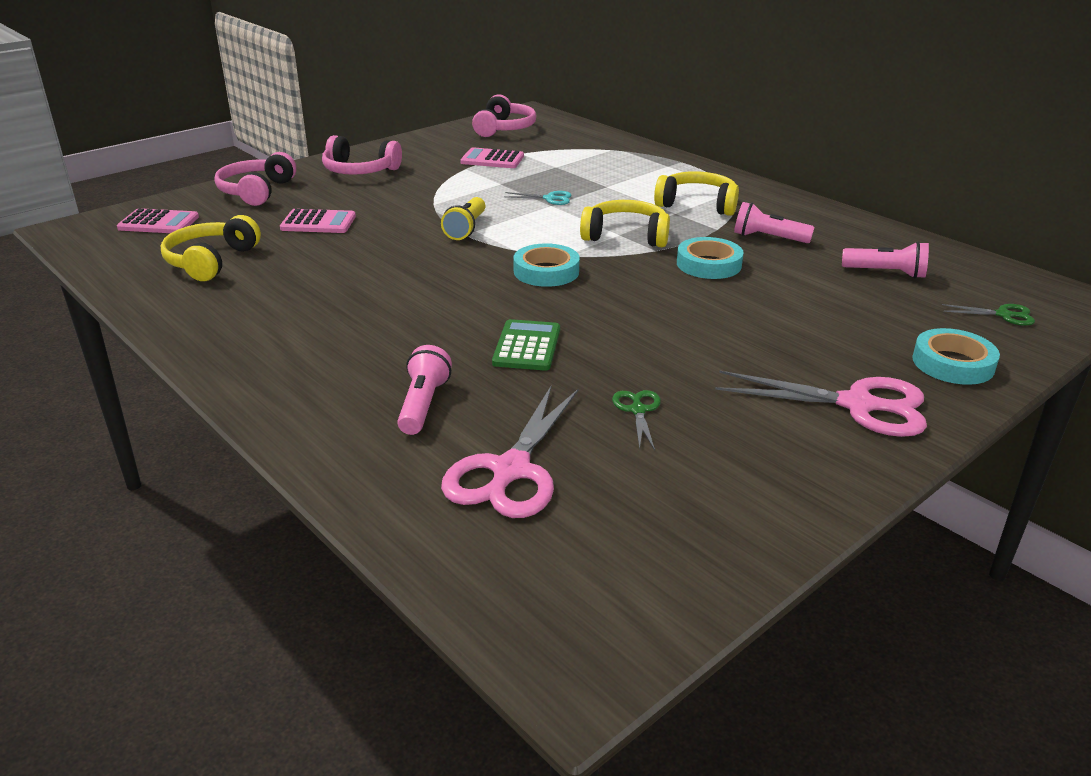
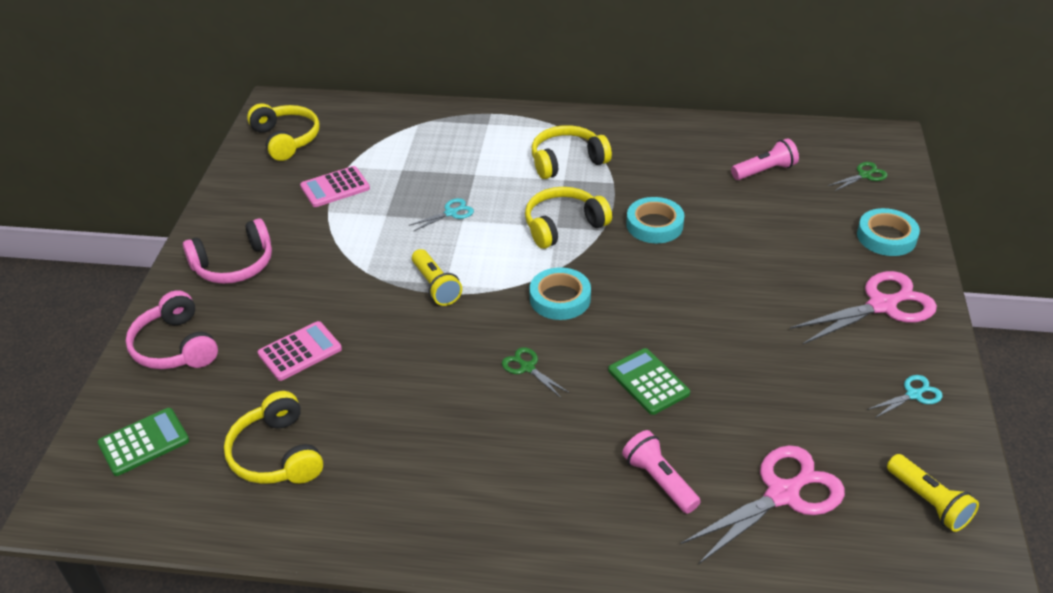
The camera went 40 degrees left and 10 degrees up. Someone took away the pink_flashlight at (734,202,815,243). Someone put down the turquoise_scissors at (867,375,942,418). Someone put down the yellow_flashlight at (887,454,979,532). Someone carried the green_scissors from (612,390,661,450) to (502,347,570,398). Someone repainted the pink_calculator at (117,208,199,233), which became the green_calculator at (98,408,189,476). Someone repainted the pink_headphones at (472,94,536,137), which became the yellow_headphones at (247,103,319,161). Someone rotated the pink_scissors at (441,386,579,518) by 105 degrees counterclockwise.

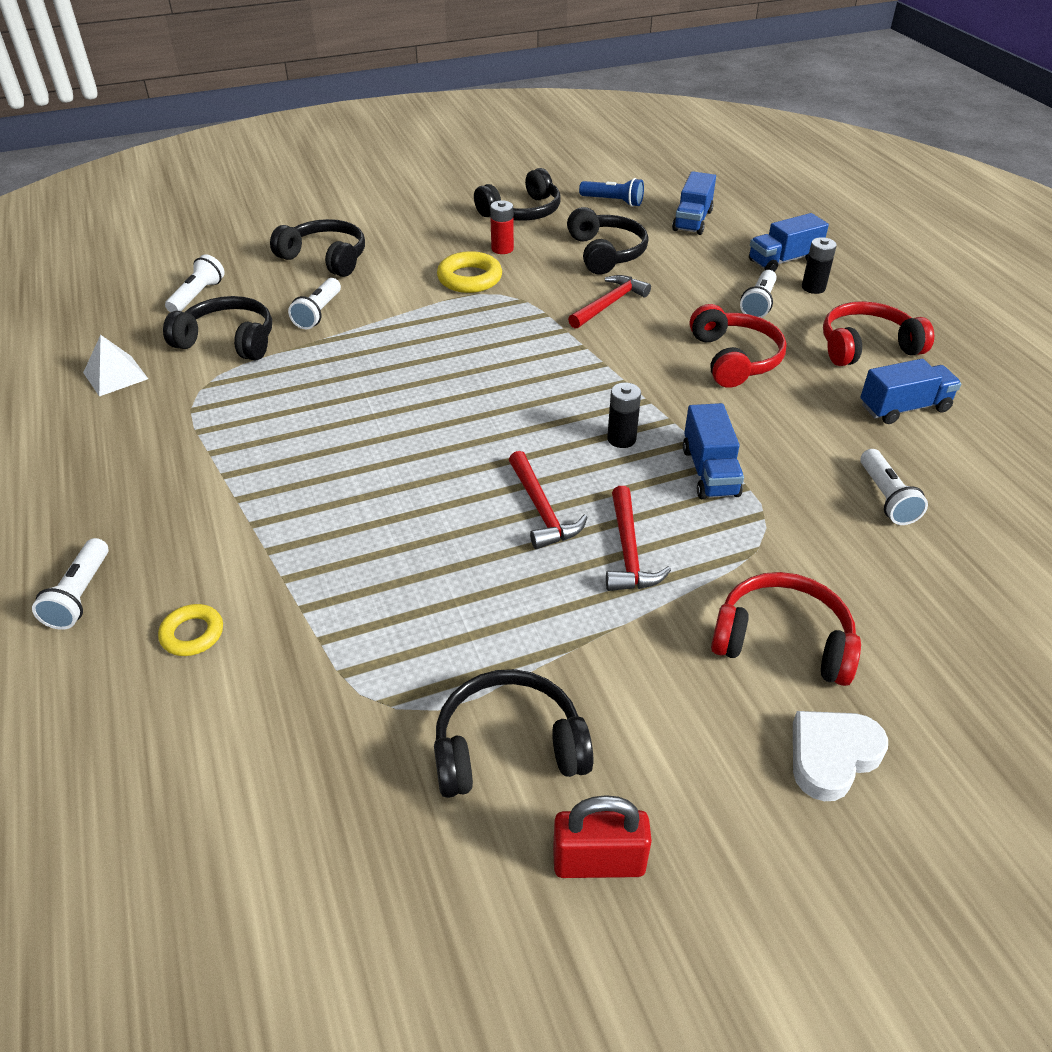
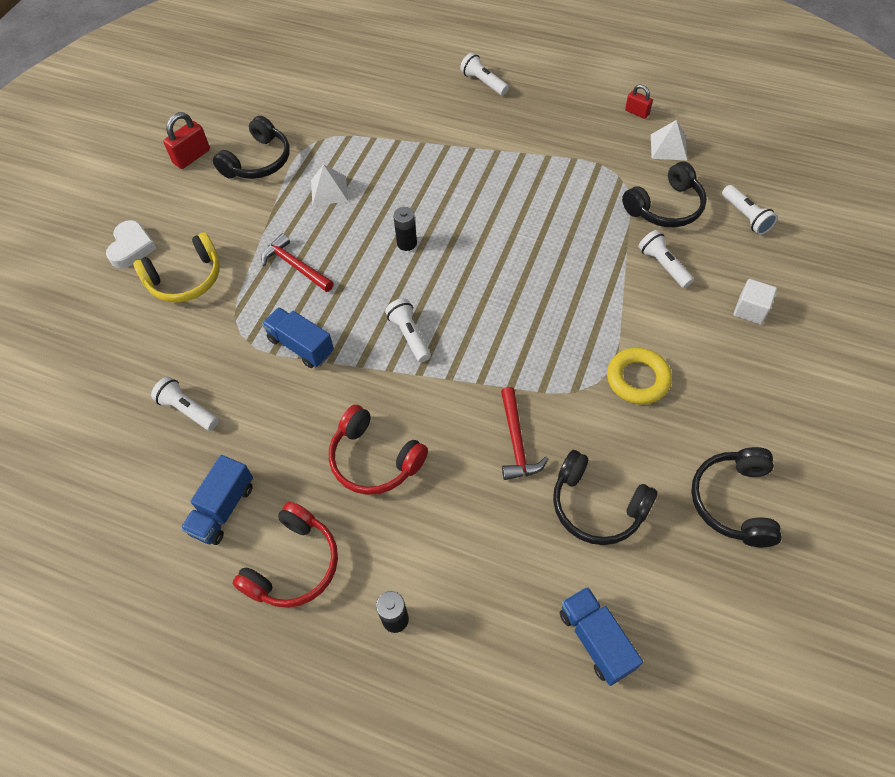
The camera went 135 degrees right and 15 degrees up. Someone took away the yellow_ring at (158,604,223,656). Someone took away the red_battery at (490,200,514,254). Someone took away the red_hammer at (509,451,588,549). Someone took away the blue_flashlight at (579,178,644,207). Someone took away the blue_truck at (749,213,829,272). Someone put down the white_pyramid at (311,164,348,206). Someone put down the red_padlock at (625,84,653,119). Someone carried the black_battery from (607,383,641,448) to (393,207,417,251). Someone carried the white_flashlight from (740,270,777,318) to (385,298,431,362). Someone swapped the black_headphones at (270,219,365,277) for the white_cube at (734,279,777,325). Someone repainted the red_headphones at (711,572,861,686), which became the yellow_headphones at (133,232,220,303).

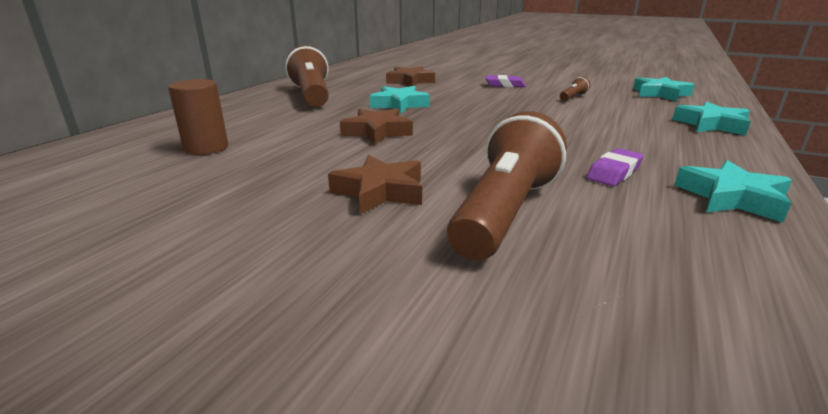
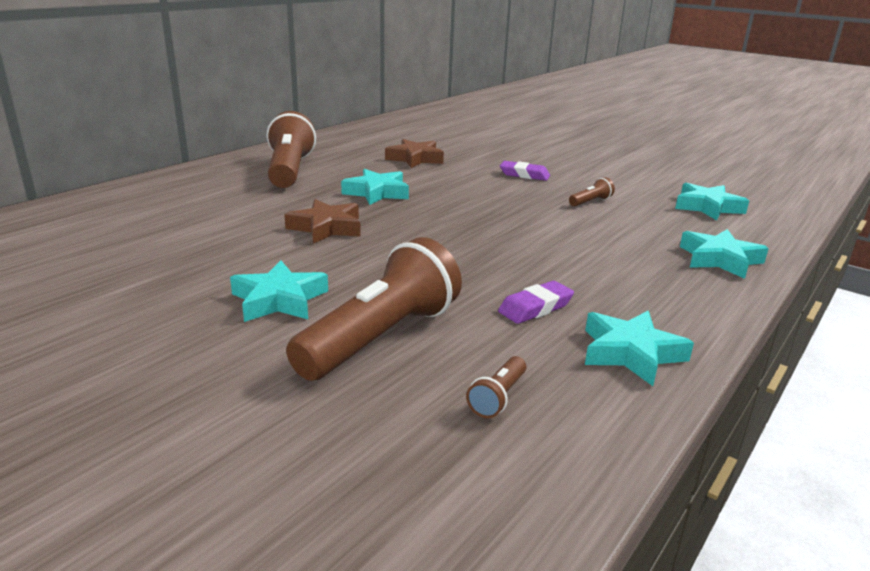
The camera went 10 degrees right and 0 degrees up. Someone took away the brown_cylinder at (168,79,228,155). Someone put down the brown_flashlight at (466,356,526,418). Someone repainted the brown_star at (328,155,422,214), which became the turquoise_star at (230,261,328,322).

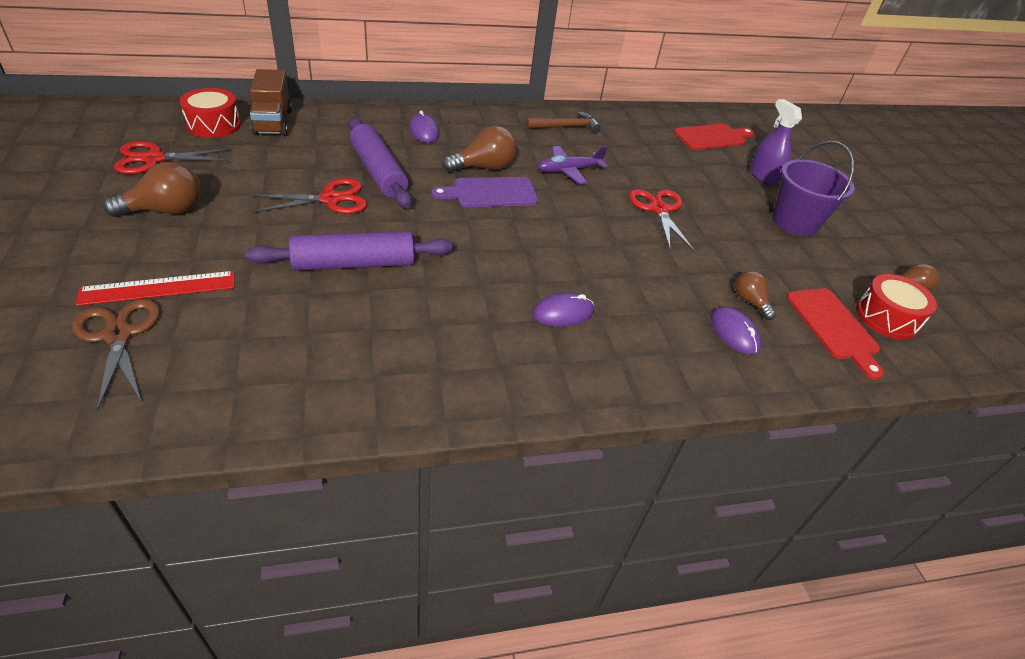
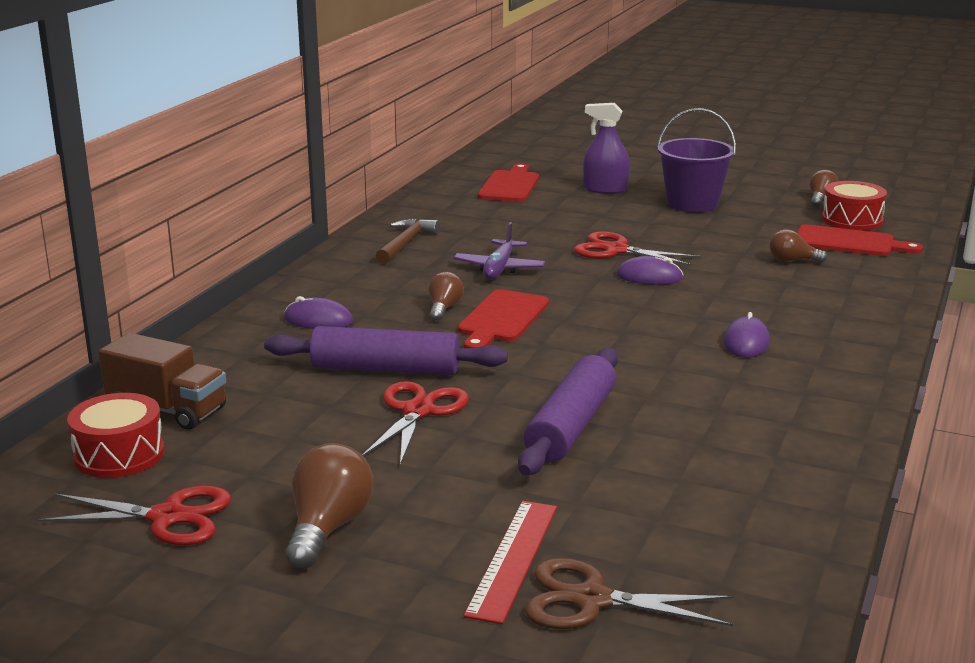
The camera went 50 degrees left and 20 degrees down. Someone carried the purple_mouse from (711,306,761,355) to (616,256,683,285). Someone repainted the purple_cutting_board at (431,177,538,207), which became the red_cutting_board at (458,289,549,348). Someone rotated the red_scissors at (114,141,232,174) by 105 degrees counterclockwise. Someone scaled the brown_light_bulb at (443,126,517,172) by 0.60.

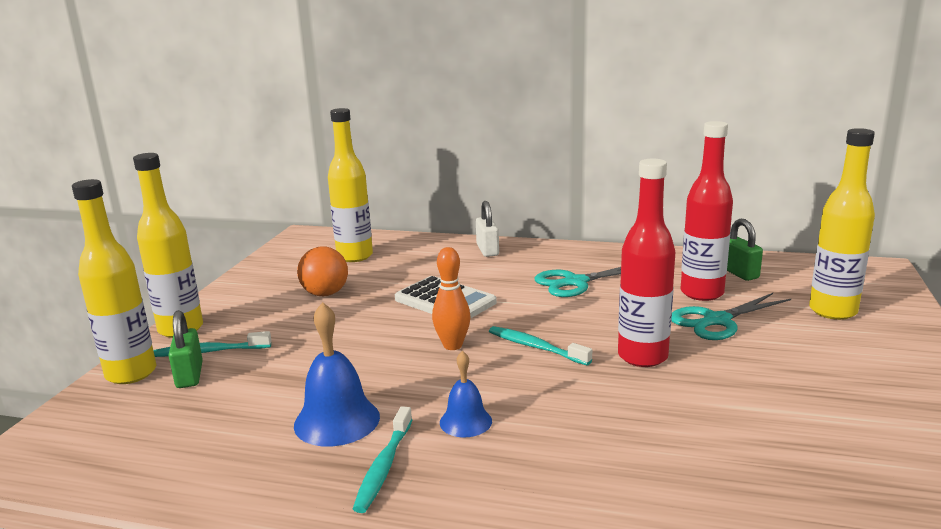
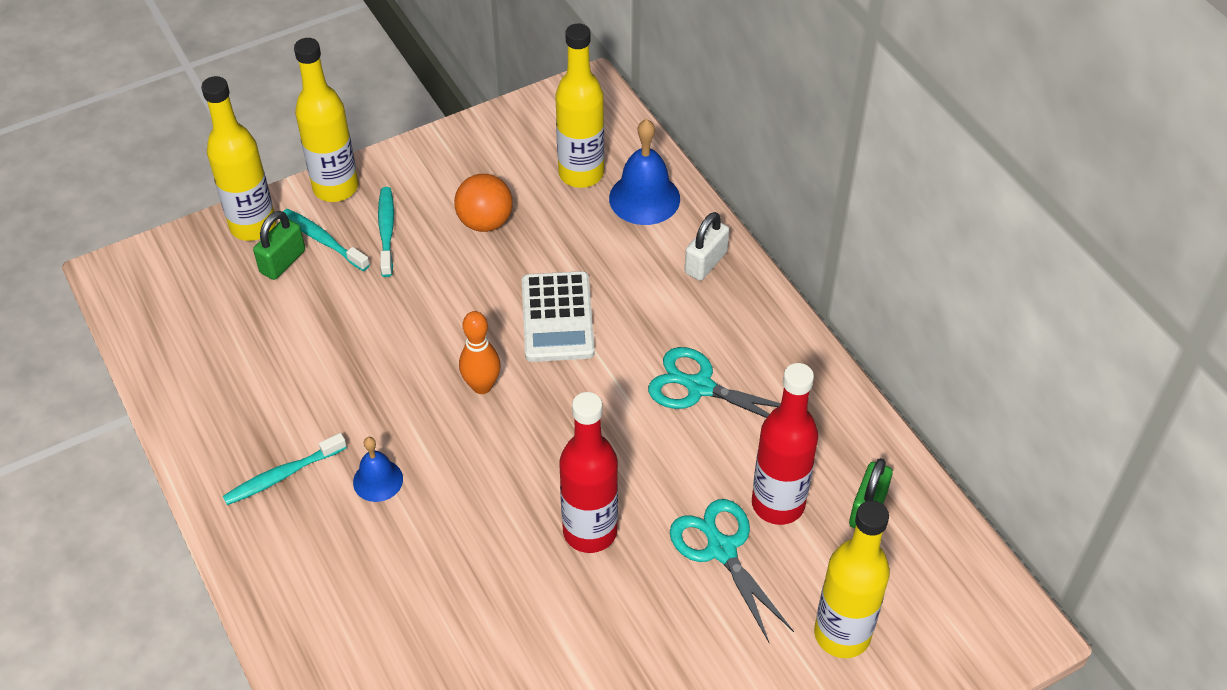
The camera went 45 degrees right and 30 degrees up. Someone carried the blue_bell from (294,302,380,446) to (609,119,680,225). Someone carried the turquoise_toothbrush from (489,326,592,366) to (378,187,394,277). Someone rotated the turquoise_scissors at (671,293,791,340) by 45 degrees clockwise.

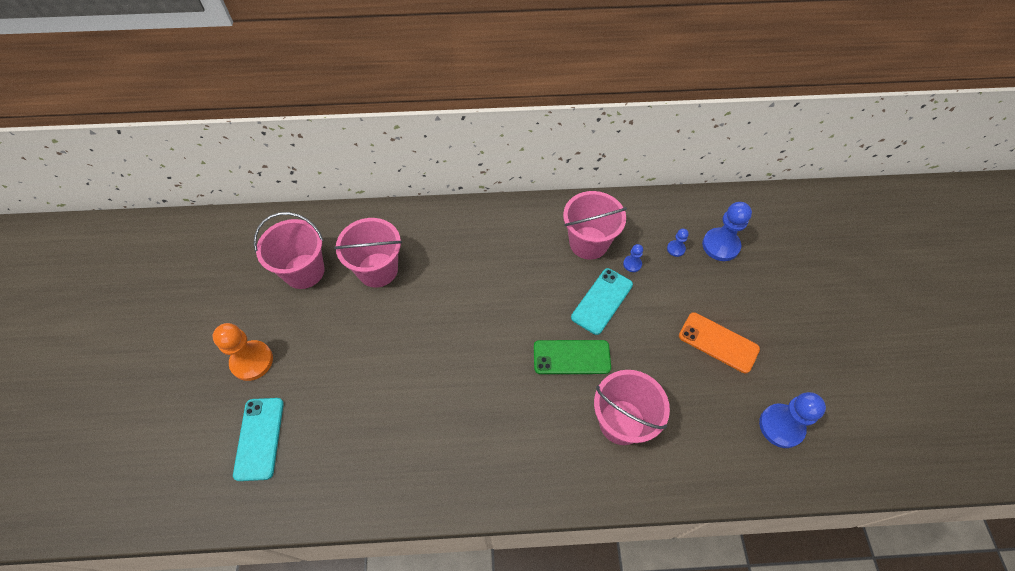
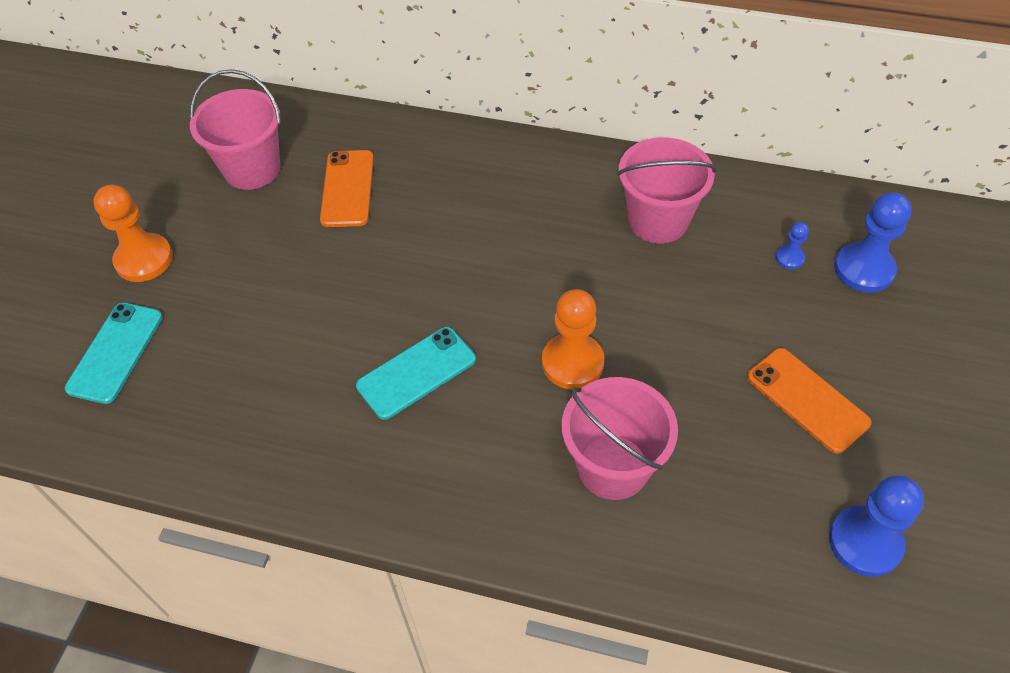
The camera went 20 degrees right and 5 degrees down. Someone took away the blue_pawn at (623,244,643,272). Someone carried the turquoise_phone from (571,268,633,335) to (356,327,476,420). Someone swapped the pink_bucket at (334,218,402,287) for the orange_phone at (320,150,374,227). Someone swapped the green_phone at (534,340,611,374) for the orange_pawn at (542,289,604,389).

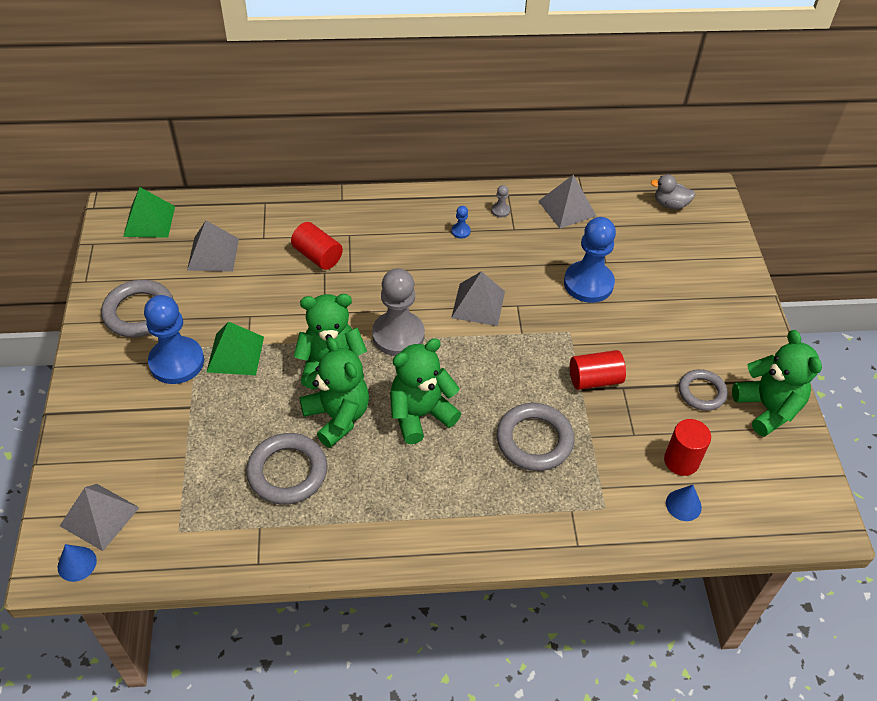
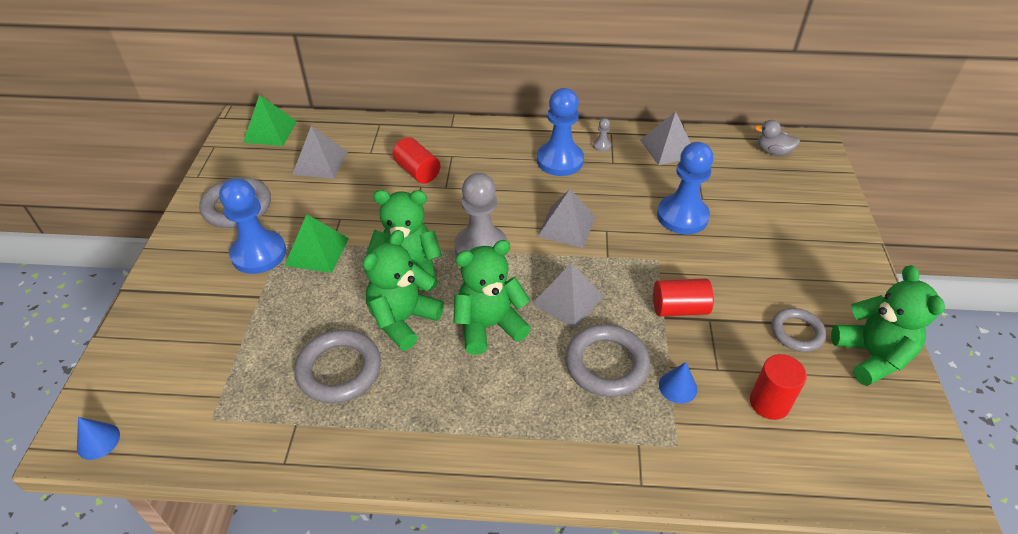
The camera went 10 degrees right and 5 degrees down. Someone carried the grey_pyramid from (60,484,140,551) to (532,263,604,329). Someone carried the blue_cone from (666,485,702,521) to (659,362,697,404). Someone rotated the green_teddy_bear at (299,337,369,448) by 120 degrees counterclockwise. Someone scaled the blue_pawn at (451,206,471,239) by 2.50.

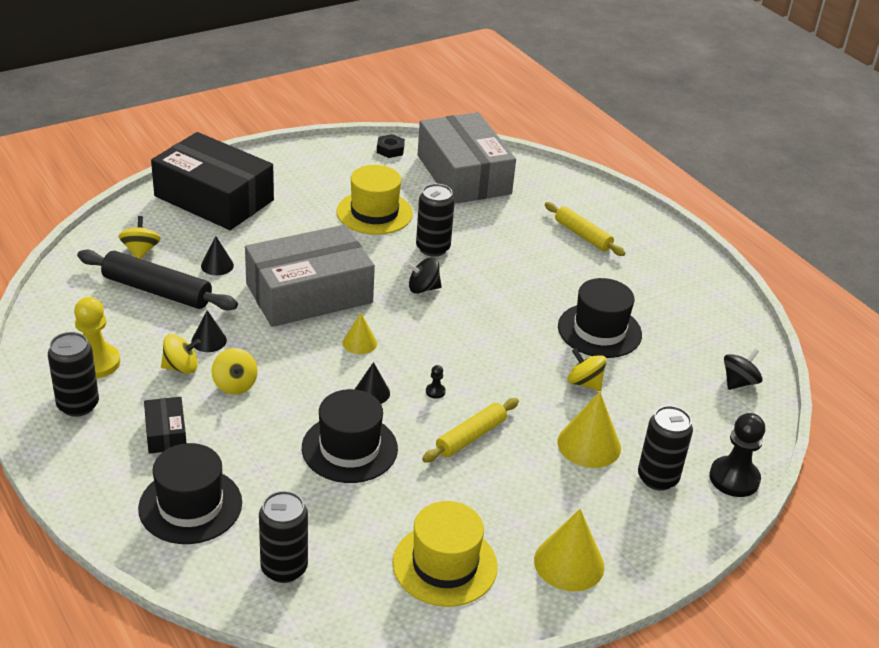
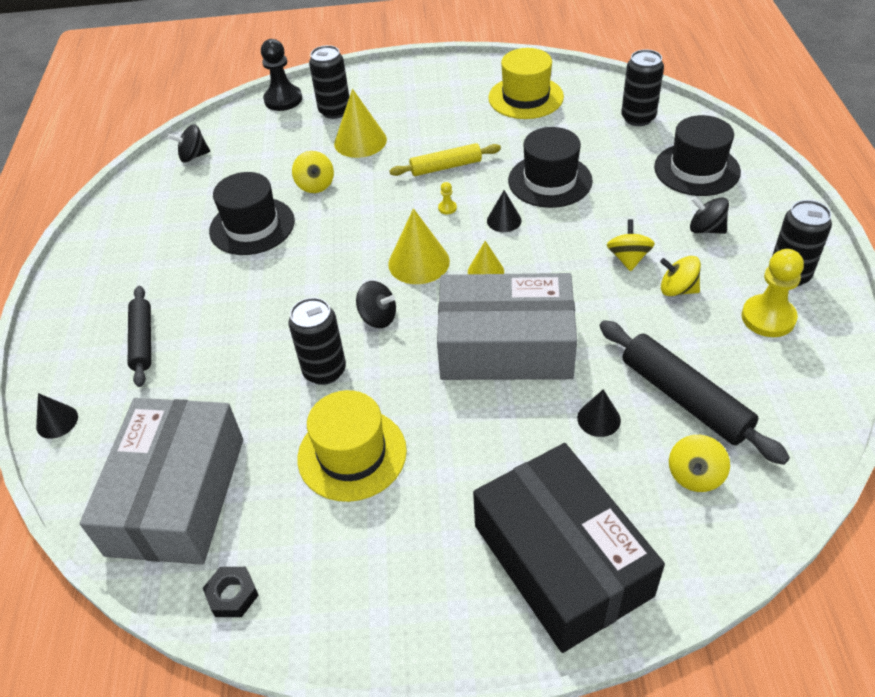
The camera went 145 degrees left and 10 degrees up. Someone carried the black_cone from (191,310,227,352) to (36,393,78,439). Someone carried the yellow_cone from (534,509,604,592) to (388,208,450,284). Someone swapped the black_box at (144,397,186,454) for the black_spinning_top at (690,197,729,234). Someone repainted the black_pawn at (426,365,446,399), which became the yellow_pawn at (438,182,457,214). Someone repainted the yellow_rolling_pin at (545,202,626,256), which became the black_rolling_pin at (128,286,151,387).

